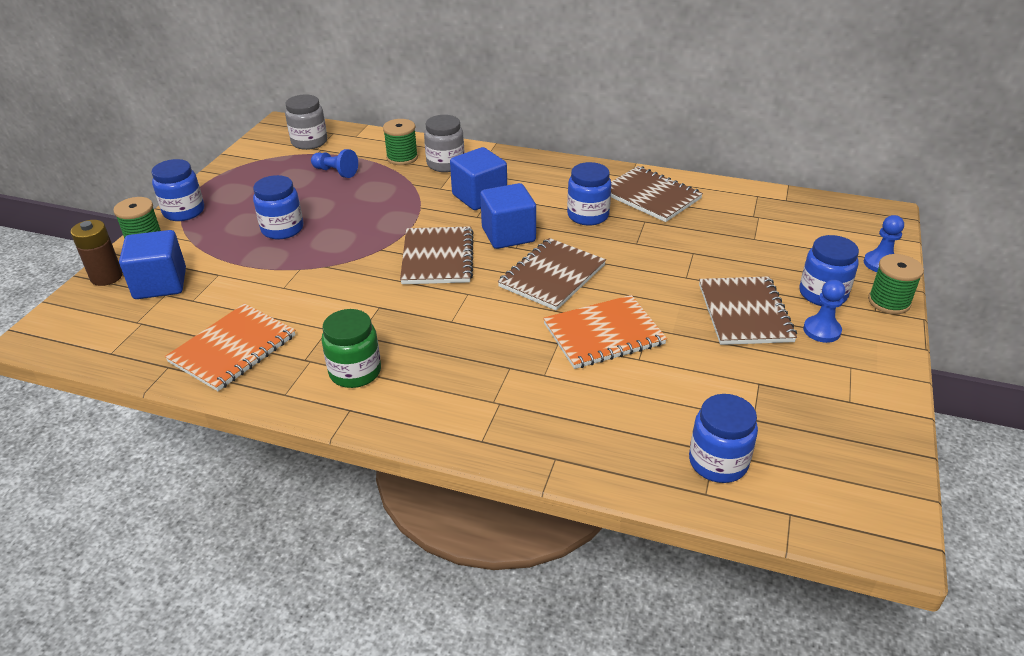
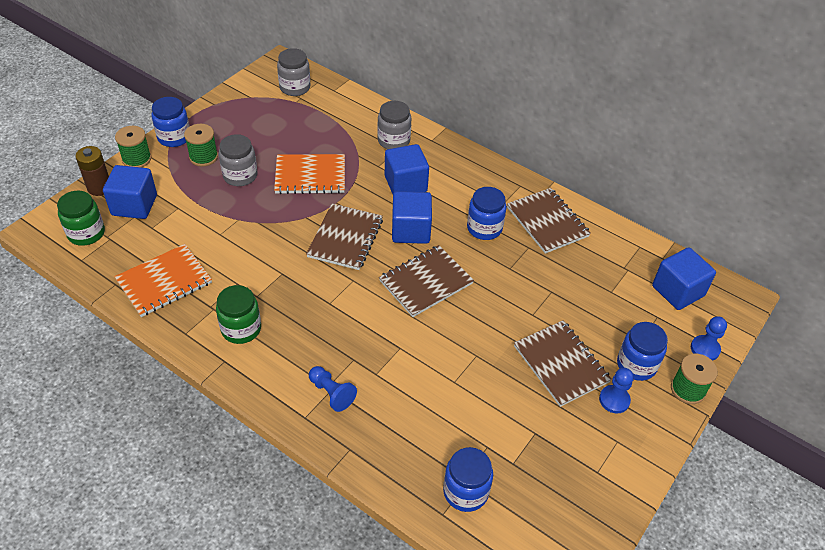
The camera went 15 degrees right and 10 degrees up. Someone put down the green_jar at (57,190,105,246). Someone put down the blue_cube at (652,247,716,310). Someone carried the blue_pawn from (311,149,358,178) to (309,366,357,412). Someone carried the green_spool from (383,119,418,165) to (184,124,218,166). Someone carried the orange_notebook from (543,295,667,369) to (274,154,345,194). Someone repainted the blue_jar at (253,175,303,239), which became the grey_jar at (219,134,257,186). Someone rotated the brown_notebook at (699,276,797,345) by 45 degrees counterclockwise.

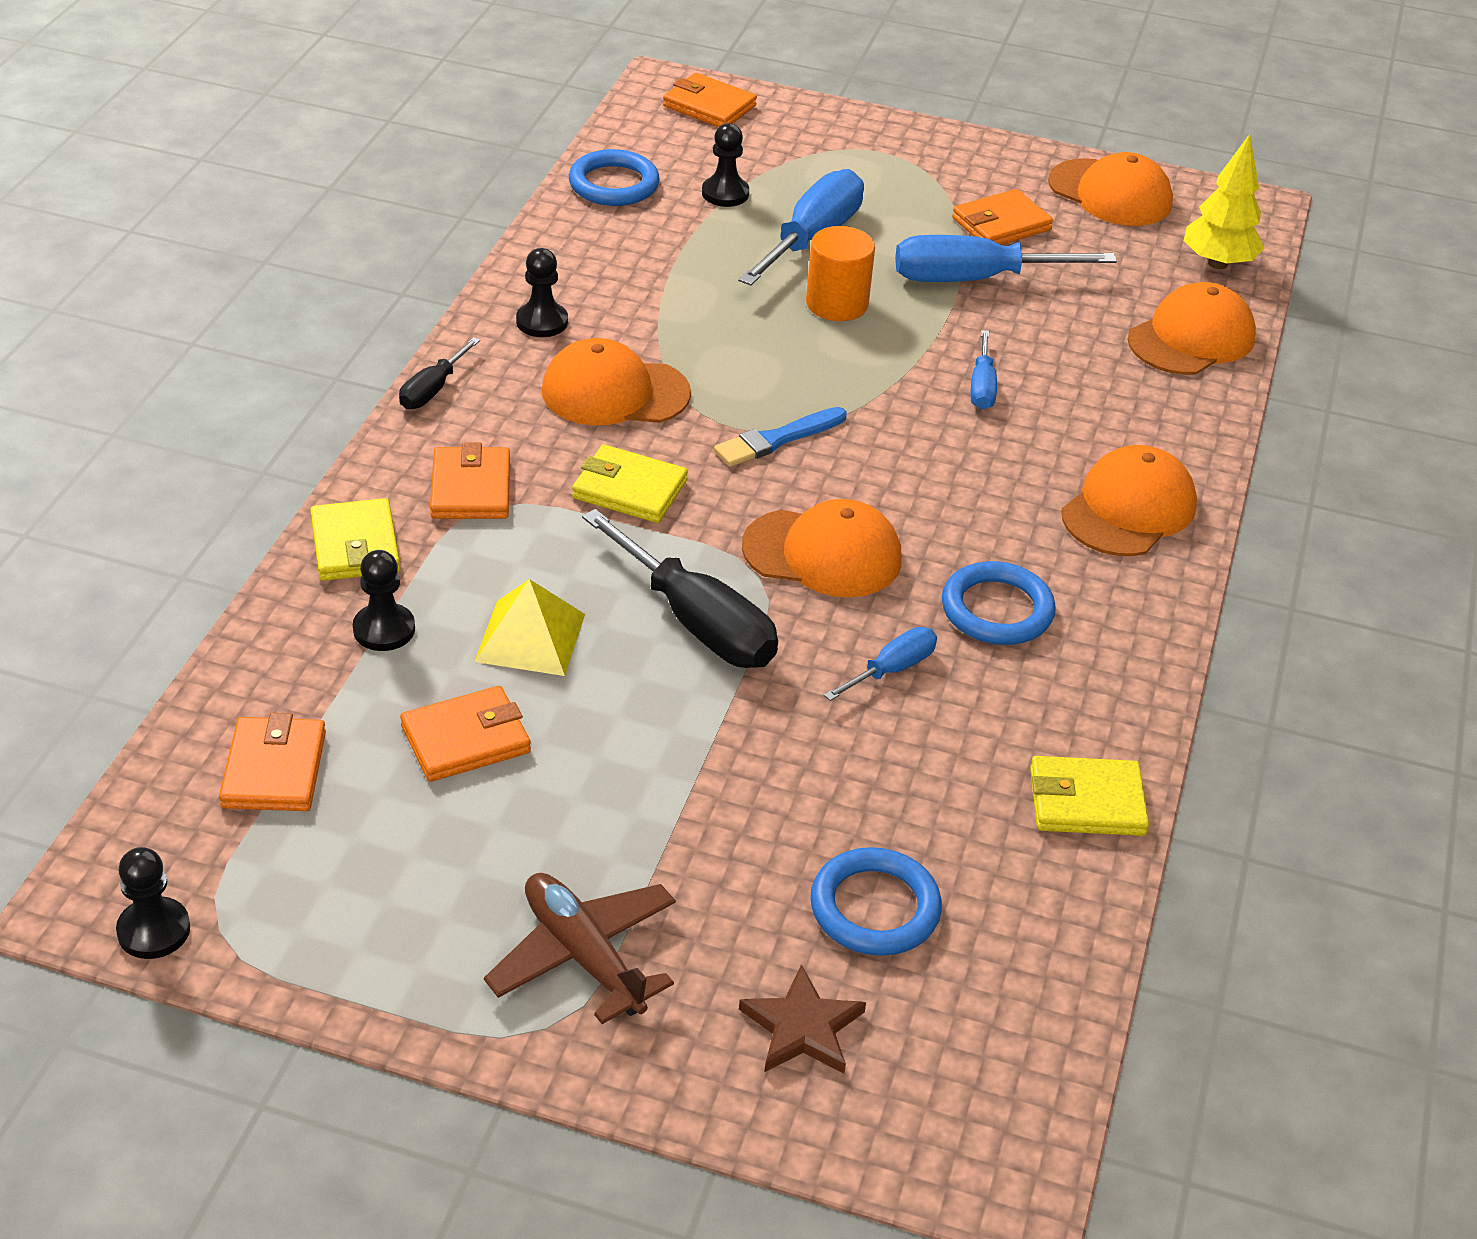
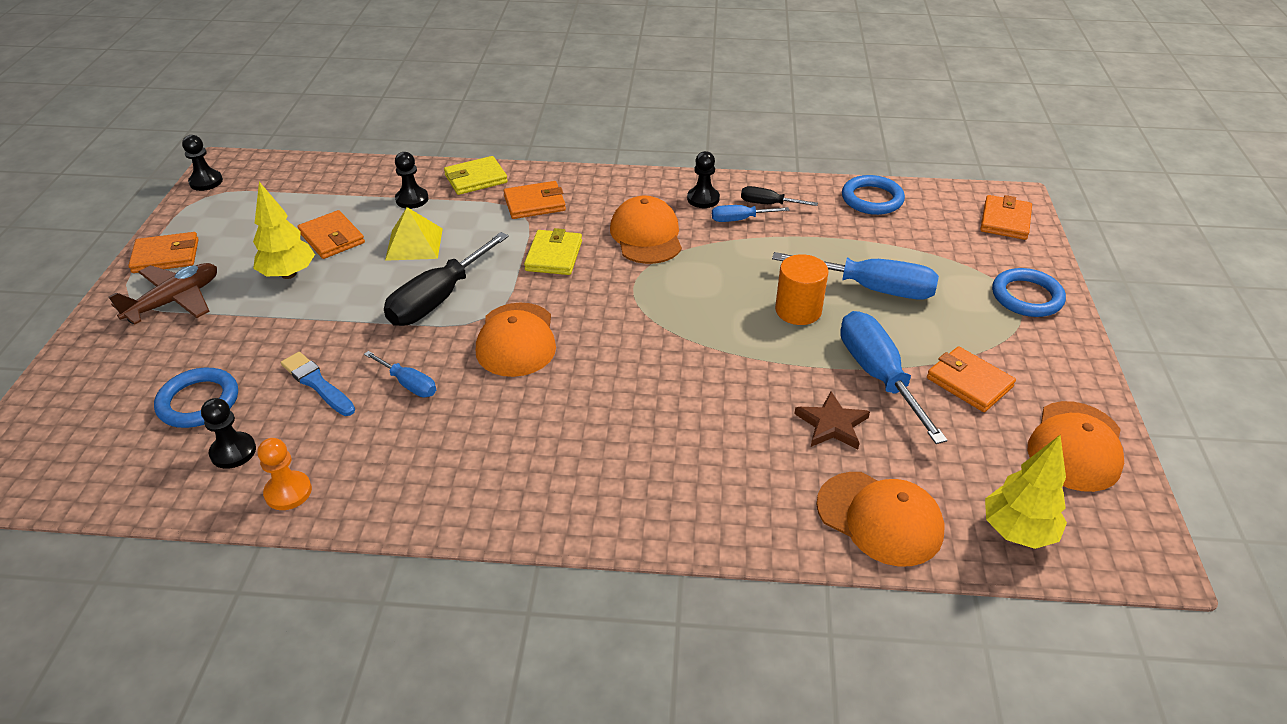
The camera went 80 degrees right and 0 degrees up. Someone took away the orange_cap at (1061,445,1197,556). Someone put down the yellow_tree at (253,182,315,279). Someone carried the orange_wallet from (219,713,326,811) to (128,232,199,273). Someone carried the black_screwdriver from (399,337,480,409) to (741,186,818,206). Someone carried the black_pawn from (702,123,749,207) to (201,398,256,469). Someone carried the blue_brush from (714,407,847,467) to (281,352,355,416). Someone carried the brown_star from (739,964,866,1074) to (794,391,870,449). Someone carried the blue_ring from (942,561,1056,645) to (992,268,1066,317). Someone carried the blue_screwdriver from (970,330,997,410) to (712,205,789,222). Someone swapped the yellow_wallet at (1030,756,1149,836) for the orange_pawn at (258,438,312,510).

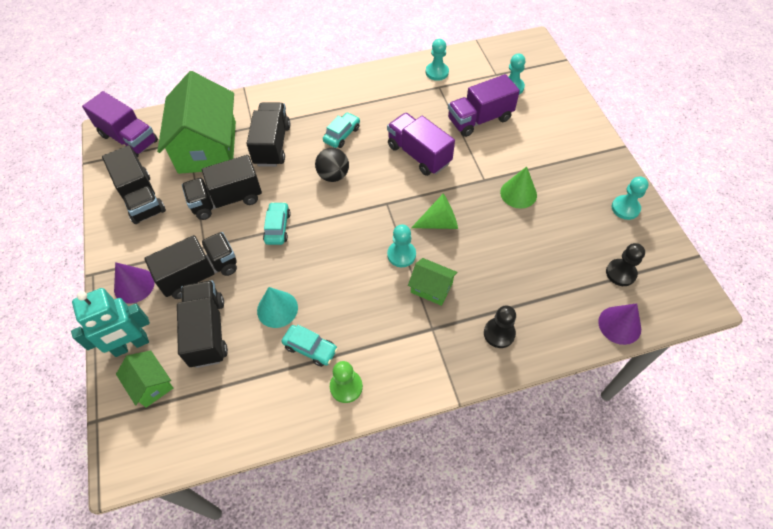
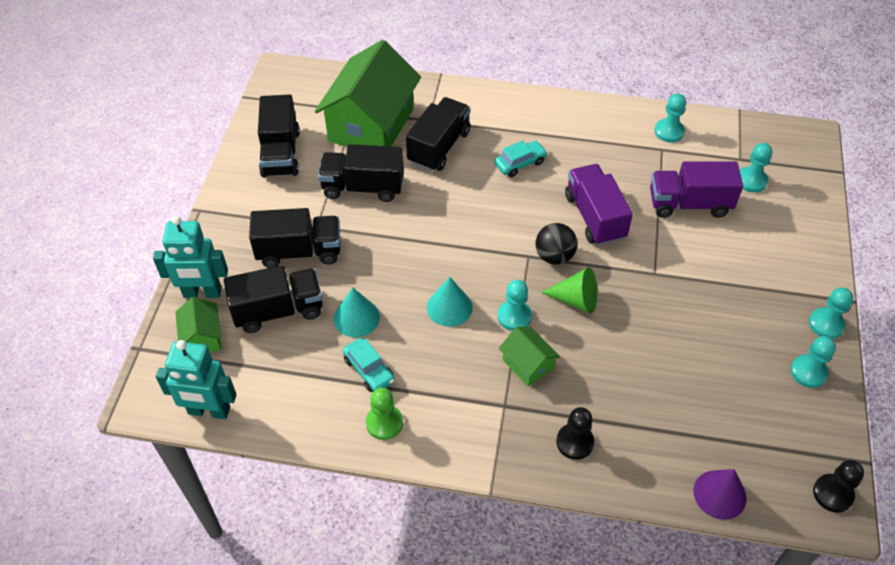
The camera went 25 degrees right and 5 degrees down. Someone took away the purple_truck at (82,91,158,157). Someone took away the purple_cone at (114,262,155,303). Someone took away the turquoise_car at (263,202,291,245). Someone took away the green_cone at (500,167,537,209). Someone put down the turquoise_robot at (156,340,237,419). Someone put down the turquoise_cone at (427,277,472,327). Someone put down the turquoise_pawn at (809,287,853,339). Someone carried the black_ball from (315,148,349,182) to (535,223,577,265). Someone carried the black_pawn from (606,243,645,286) to (813,460,864,513). Someone rotated the black_truck at (177,280,228,368) by 60 degrees clockwise.

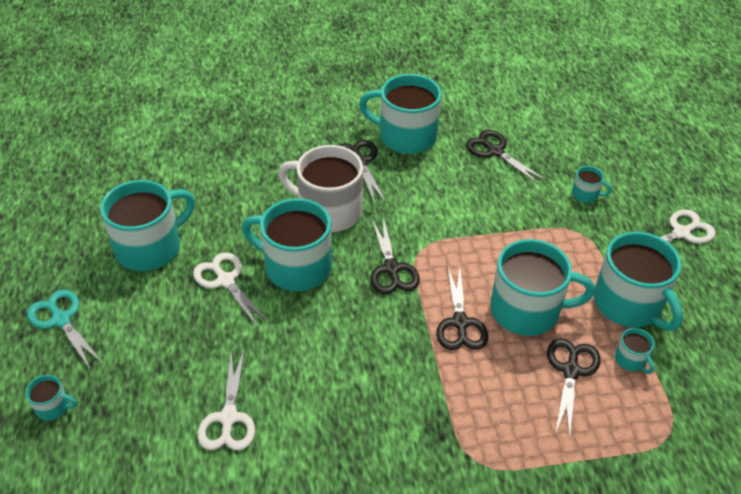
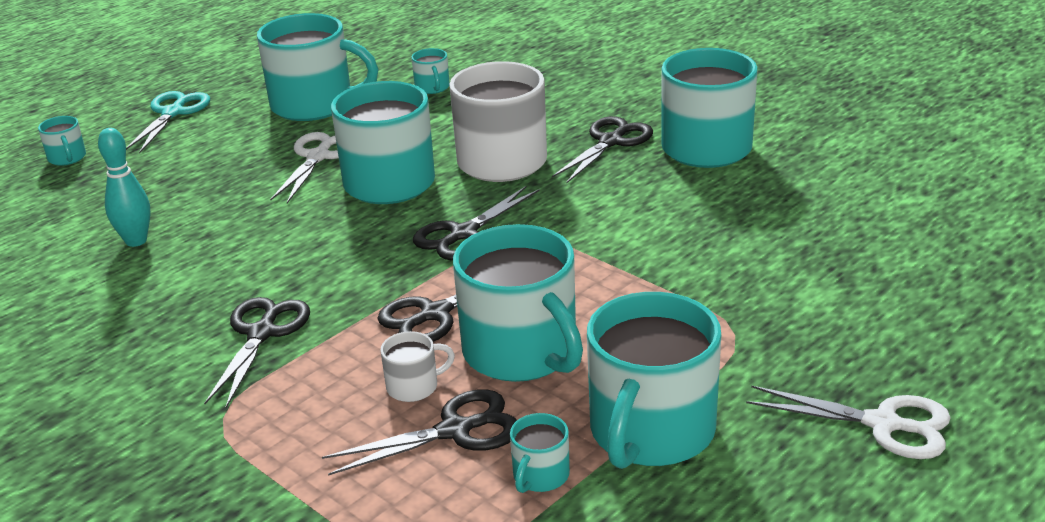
The camera went 55 degrees right and 15 degrees down. Someone put down the white_mug at (380,331,455,402). Someone carried the black_scissors from (466,130,547,185) to (204,297,310,408). Someone carried the turquoise_mug from (572,166,612,202) to (411,48,450,94). Someone swapped the white_scissors at (198,348,255,451) for the turquoise_bowling_pin at (98,128,150,247).

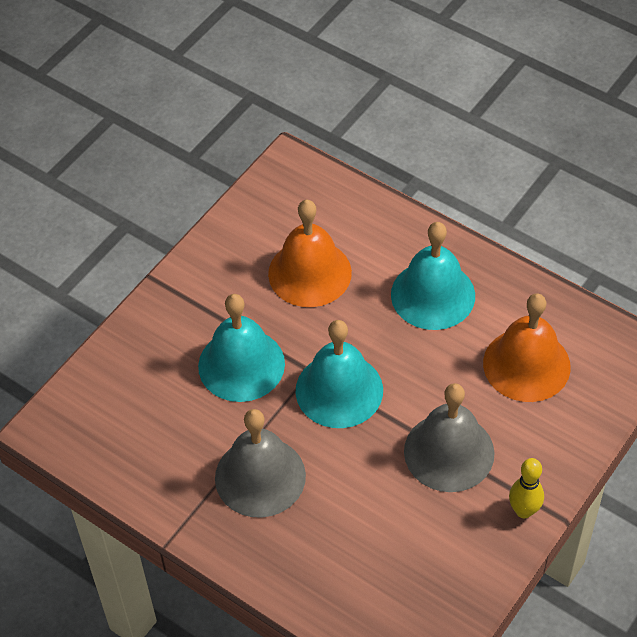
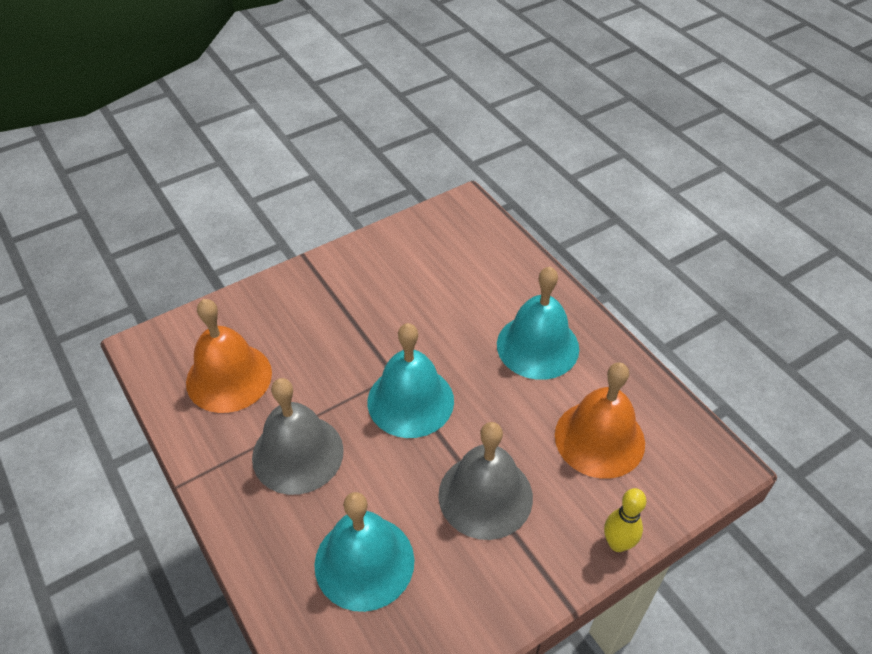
The camera went 20 degrees right and 5 degrees down. Someone carried the turquoise_bell from (198,294,285,402) to (314,492,415,612). Someone carried the orange_bell from (268,199,352,307) to (186,299,272,413). Someone carried the yellow_bowling_pin from (509,458,544,518) to (604,488,646,552).

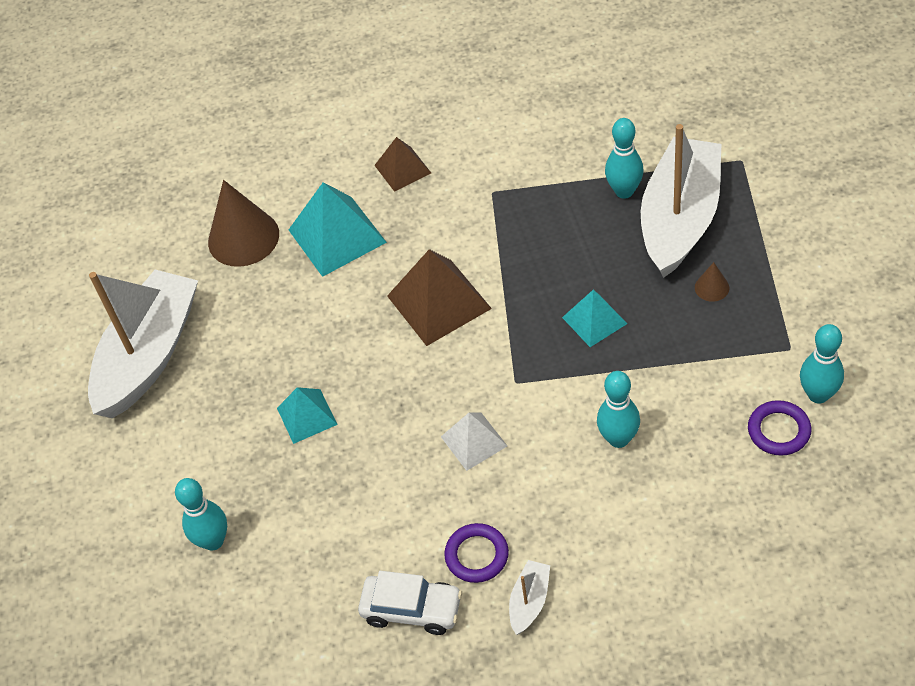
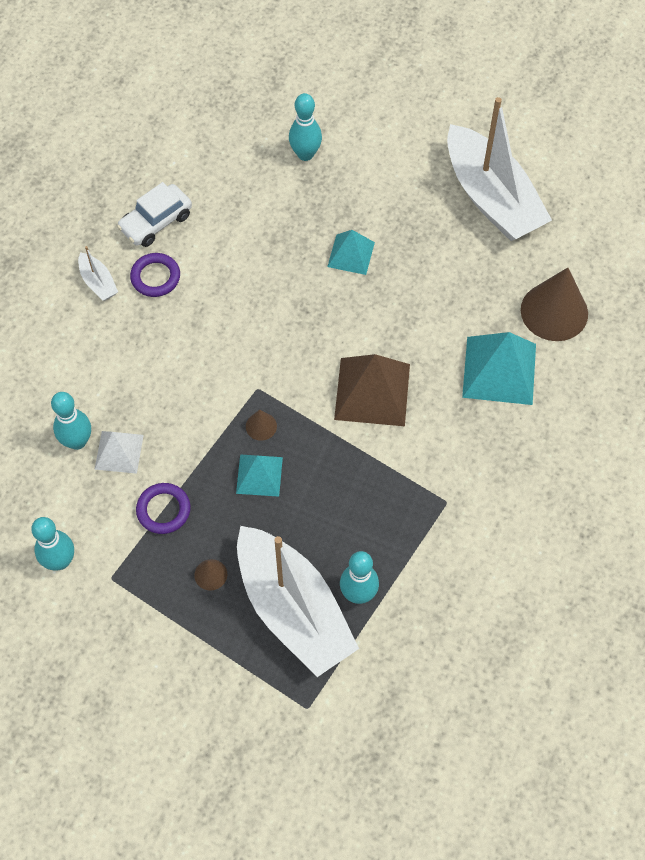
The camera went 120 degrees right and 10 degrees up. Someone took away the brown_pyramid at (374,137,431,192). Someone put down the brown_cone at (246,410,277,441). Someone carried the white_pyramid from (441,412,507,471) to (94,431,144,474). Someone carried the turquoise_bowling_pin from (597,371,640,448) to (51,392,91,450). Someone carried the purple_ring from (748,400,811,456) to (136,483,191,534).

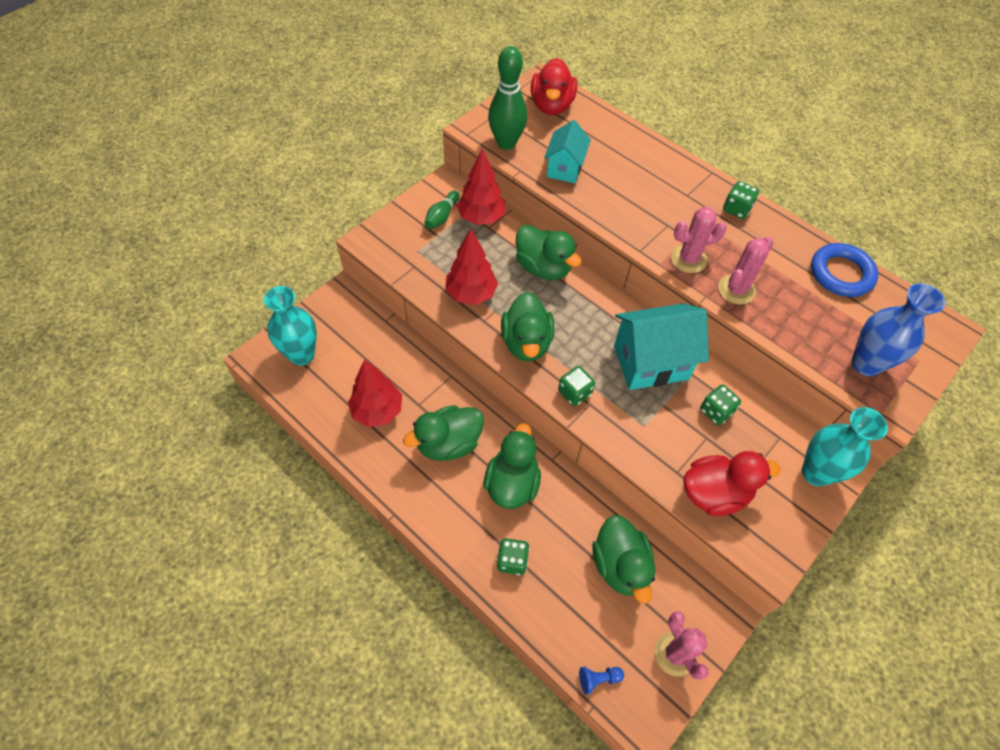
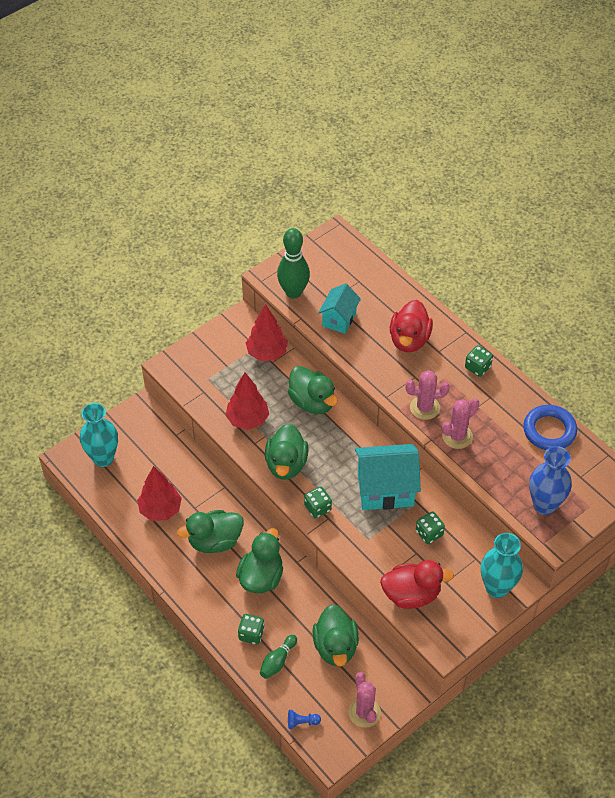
The camera went 10 degrees right and 5 degrees down. Someone carried the green_bowling_pin from (424,191,460,229) to (260,635,297,679). Someone carried the red_duck from (531,58,577,115) to (390,300,433,352).

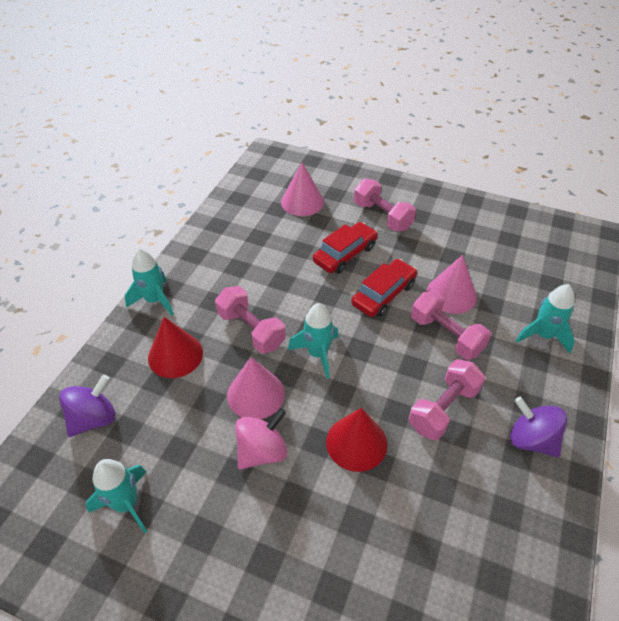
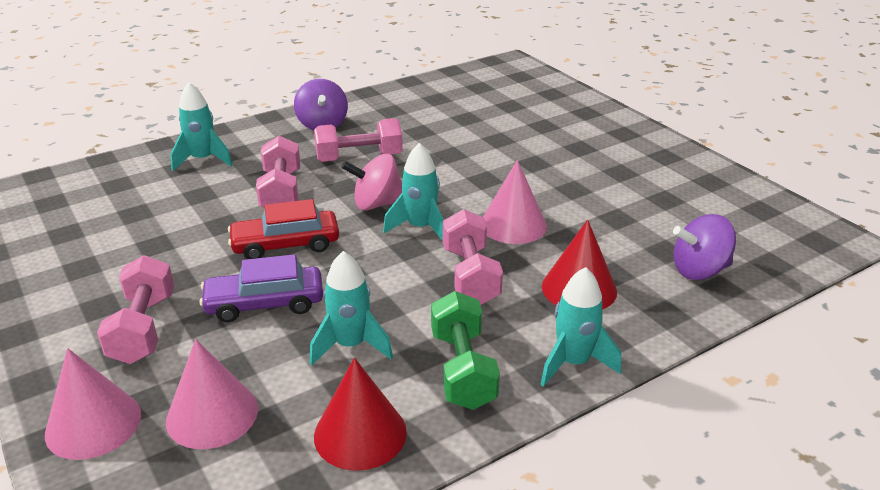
The camera went 145 degrees left and 15 degrees down. Someone put down the green_dumbbell at (431,291,500,410). Someone carried the turquoise_rocket from (86,459,147,533) to (310,251,393,366). Someone carried the pink_spinning_top from (235,408,287,470) to (341,154,402,211). Someone carried the red_cone from (326,408,387,472) to (314,358,407,471). Someone carried the pink_cone from (426,255,477,314) to (45,348,141,460). Someone repainted the red_car at (313,222,378,274), which became the purple_car at (199,254,323,322).

